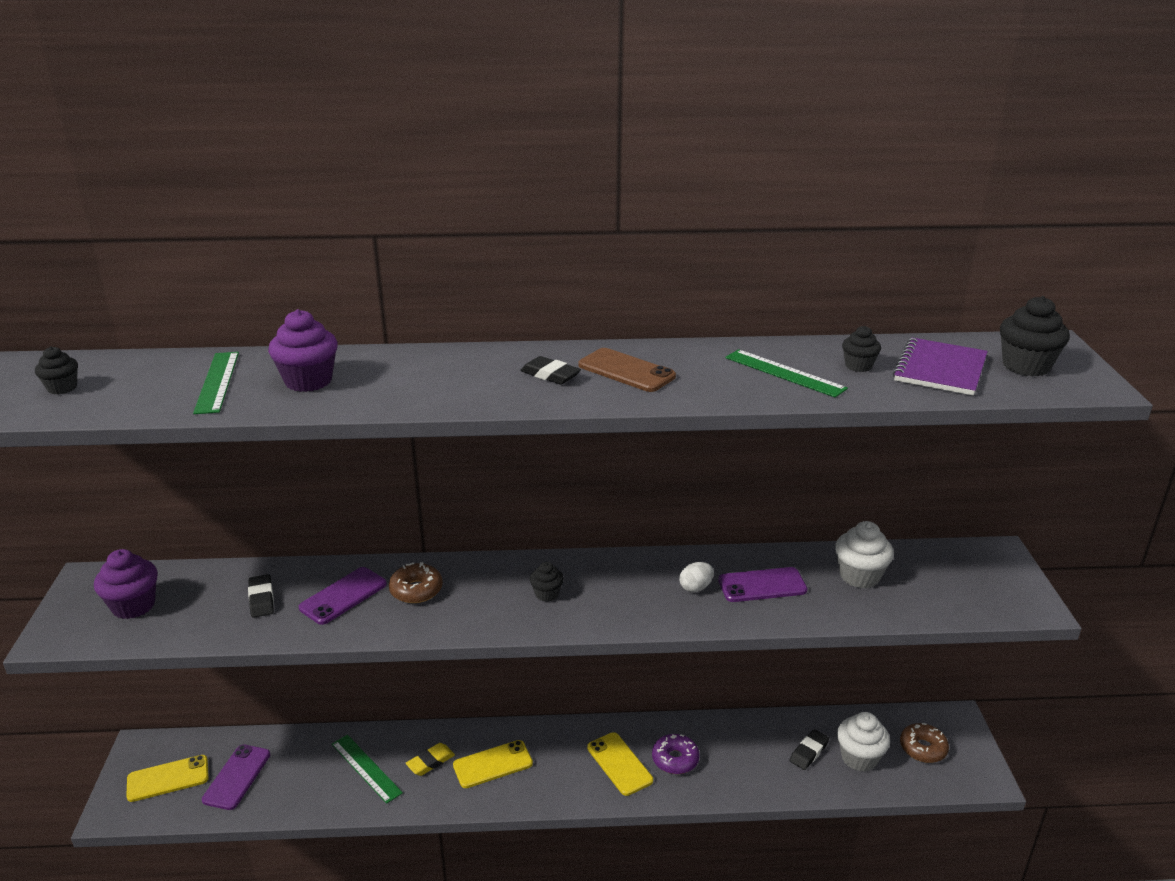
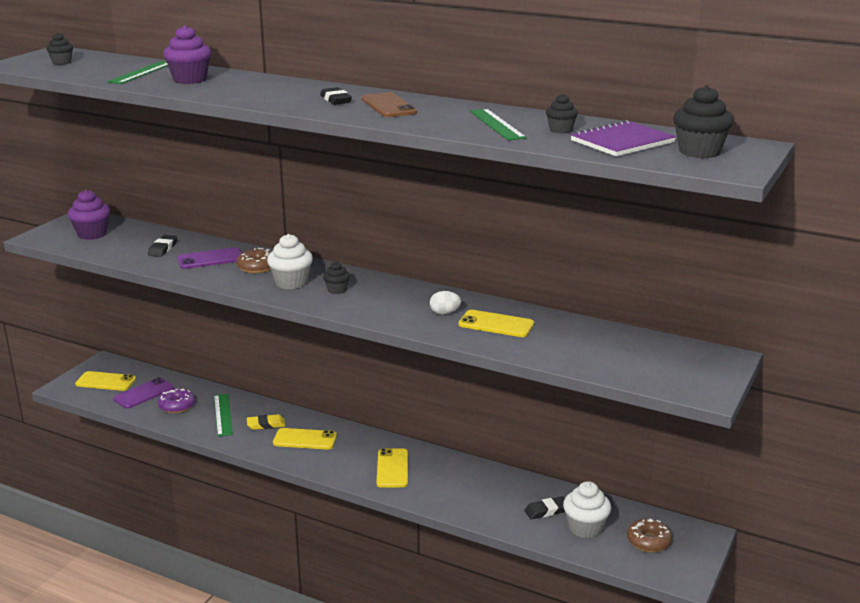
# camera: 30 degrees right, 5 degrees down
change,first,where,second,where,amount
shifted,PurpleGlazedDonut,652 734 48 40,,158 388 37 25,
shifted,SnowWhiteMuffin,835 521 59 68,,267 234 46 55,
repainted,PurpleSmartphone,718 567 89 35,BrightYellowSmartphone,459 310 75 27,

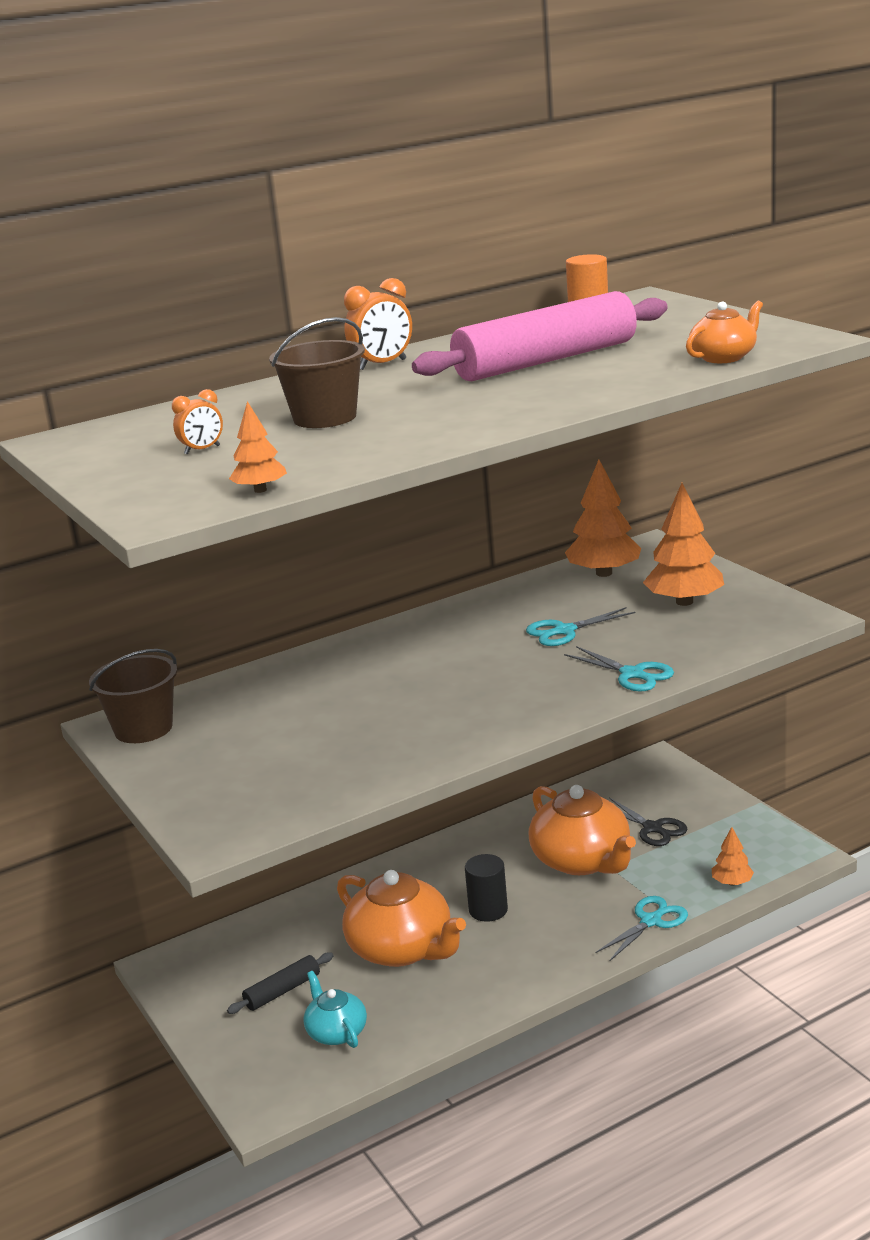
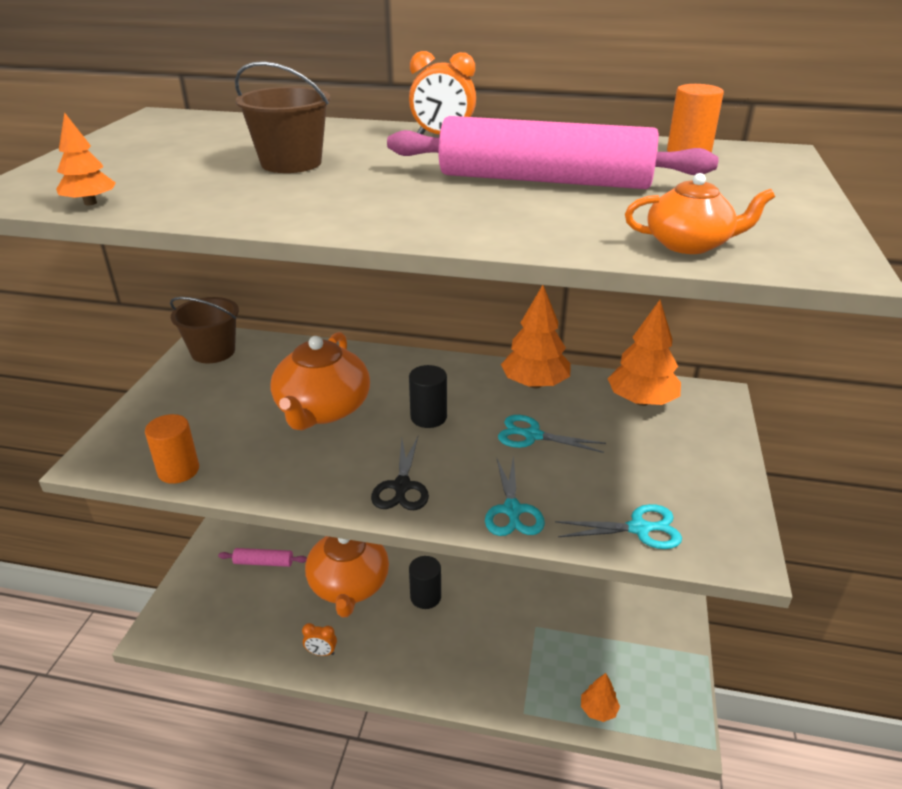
# camera: 40 degrees right, 10 degrees up
change,first,where,second,where,amount
new,,,OrangeCylinder,145 414 54 70,
repainted,JetBlackDoughRoller,227 952 107 62,RosePinkDoughRoller,218 548 89 19,
shifted,OrangeTeapot,529 785 107 90,,270 332 100 98,
shifted,OrangeClock,172 389 51 66,,302 623 35 33,
shifted,JetBlackPairOfScissors,609 797 78 49,,371 437 58 73,
new,,,JetBlackCylinder,409 365 38 63,
shifted,OrangeFirTree,643 483 81 123,,501 285 69 103,
shifted,TurquoisePairOfScissors,596 896 92 65,,555 504 127 45,
gone,TurquoiseTeapot,303 971 64 77,,,

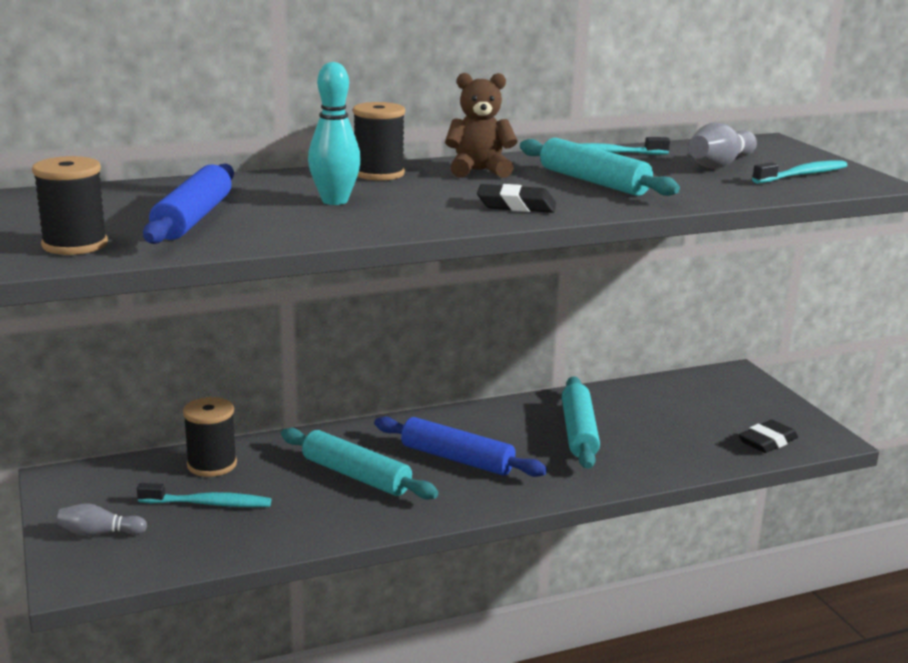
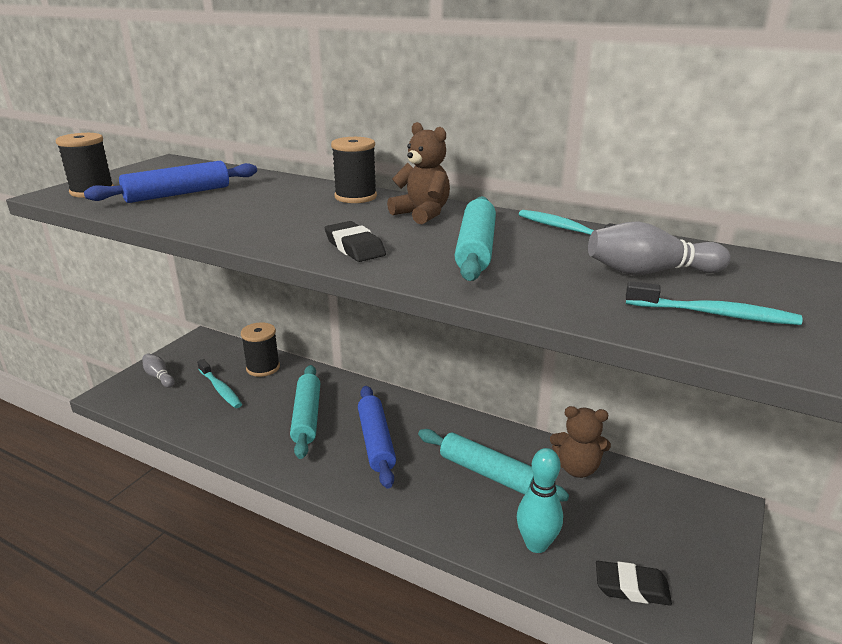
# camera: 50 degrees right, 5 degrees up
change,first,where,second,where,amount
rotated,TurquoiseDoughRoller,562 376 38 93,,418 429 151 73,75 degrees clockwise
shifted,TurquoiseBowlingPin,308 62 53 143,,517 448 46 105,
new,,,RussetTeddyBear,550 406 61 72,

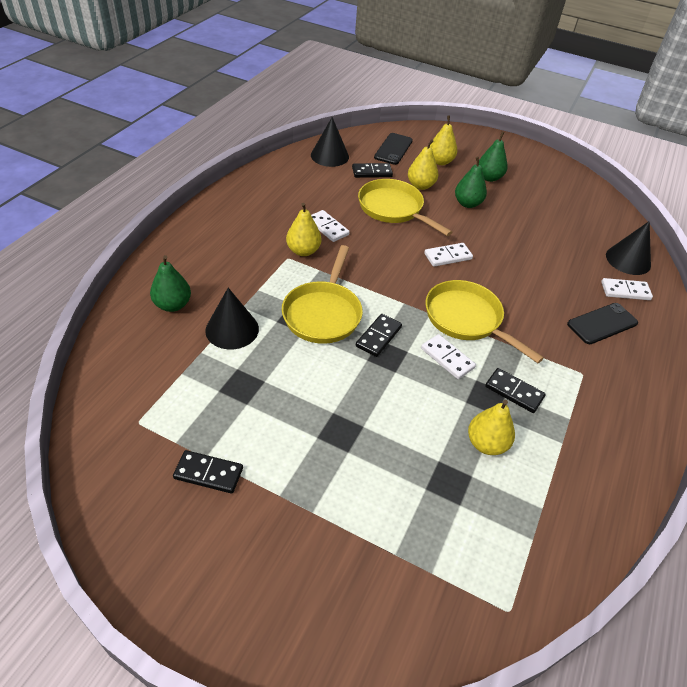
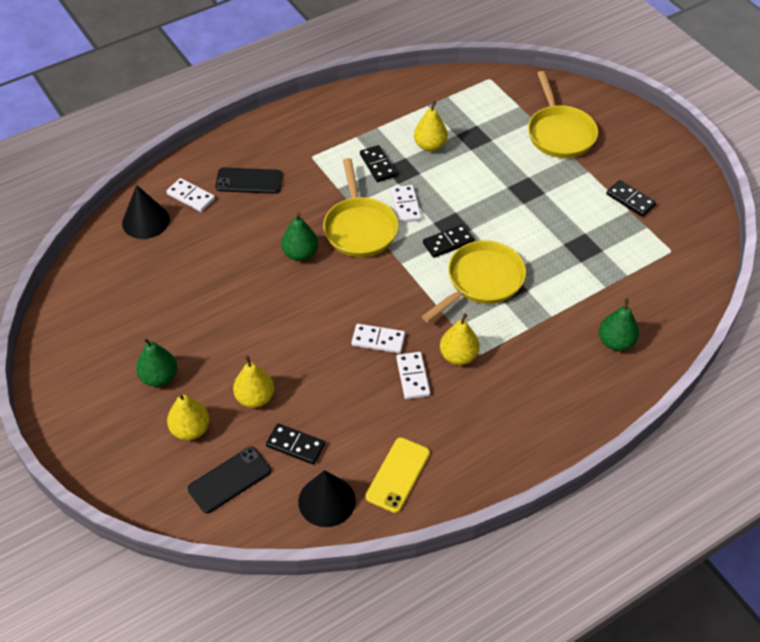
# camera: 145 degrees left, 5 degrees up
change,first,where,second,where,amount
shifted,GreenToyPear,455 156 32 52,,281 212 37 49,
shifted,SnowWhiteDominoTile,424 243 49 24,,351 324 54 29,
new,,,BrightYellowSmartphone,366 437 64 76,
shifted,BrightYellowSkillet,358 179 94 57,,528 71 70 87,
gone,JetBlackSolidCone,205 288 54 61,,,

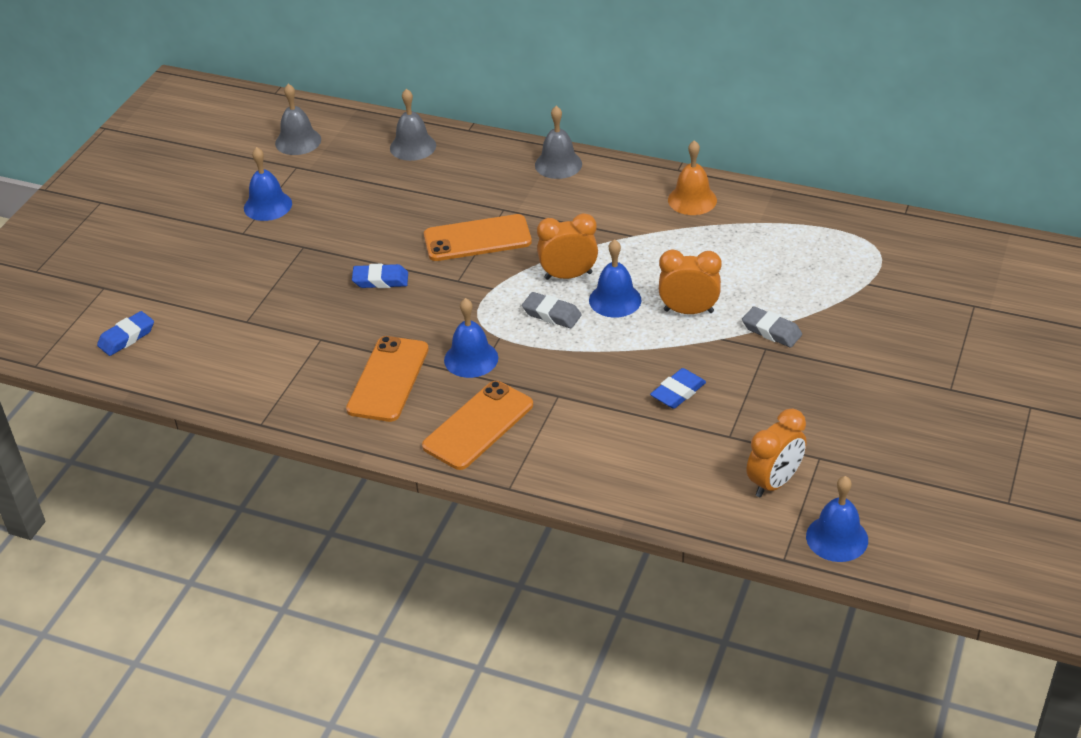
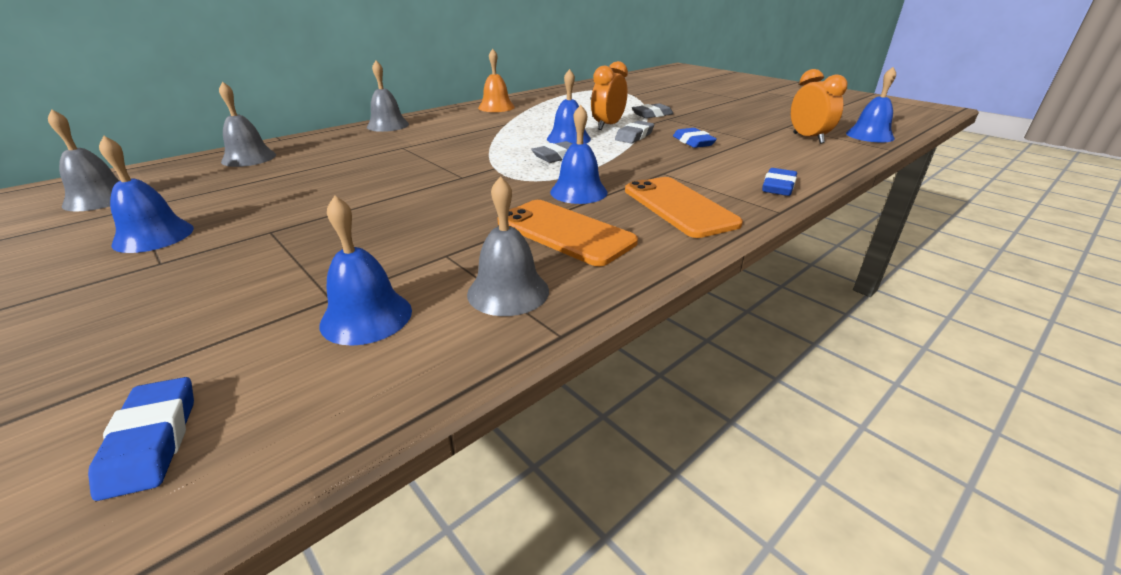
# camera: 65 degrees left, 10 degrees down
change,first,where,second,where,amount
new,,,CobaltBell,319 195 93 151,
new,,,GrayBell,467 176 82 140,
new,,,GrayPencilEraser,615 121 39 22,
shifted,CobaltPencilEraser,352 264 56 24,,762 168 35 28,
gone,OrangeSmartphone,424 214 108 47,,,
gone,OrangeClock,537 213 61 67,,,

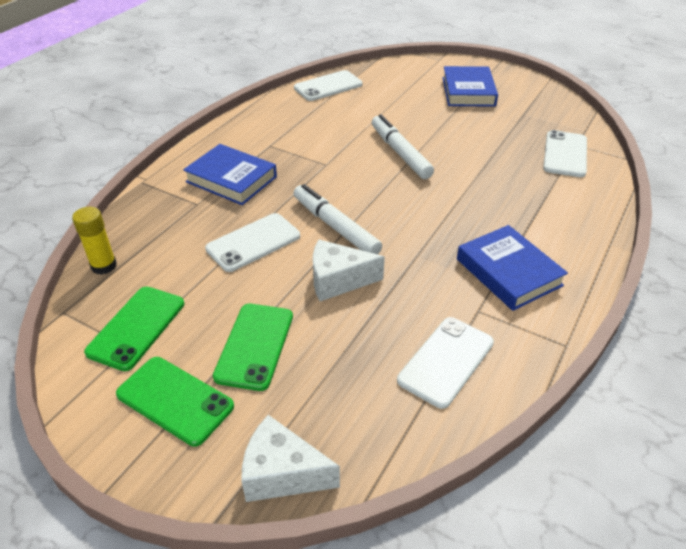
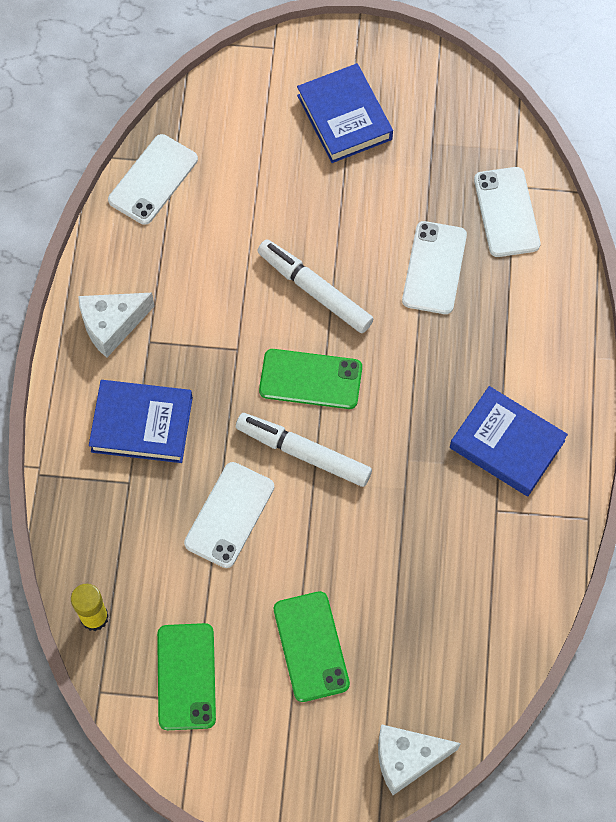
# camera: 25 degrees left, 25 degrees up
change,first,where,second,where,amount
shifted,SnowWhiteCheeseWedge,313 239 72 62,,78 293 77 65,
shifted,GreenSmartphone,116 357 118 90,,259 349 103 60,
shifted,SnowWhiteSmartphone,397 317 97 92,,402 221 65 93,

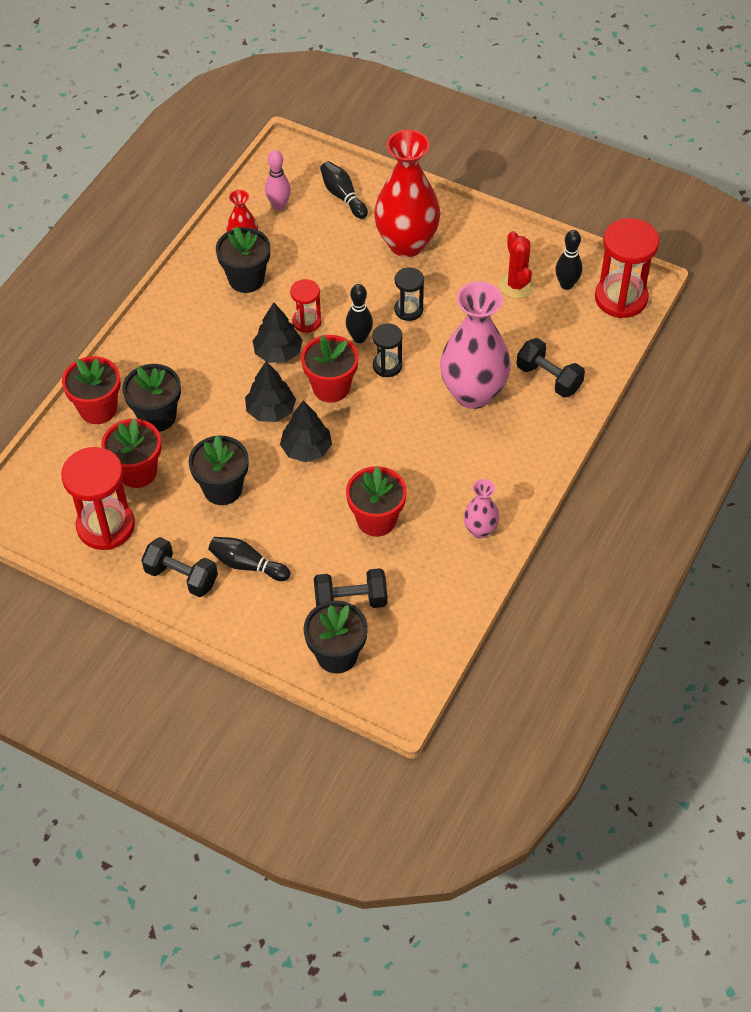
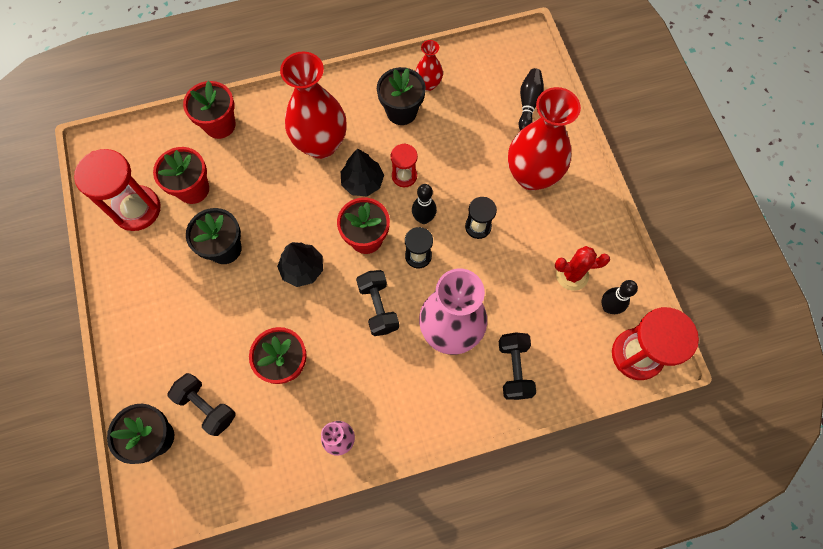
# camera: 45 degrees right, 15 degrees up
change,first,where,second,where,amount
new,,,RedVase,280 51 66 108,
shifted,JetBlackFreeWeight,141 537 77 60,,356 270 43 66,
rotated,RedPricklyPlant,499 231 35 67,,555 246 55 45,60 degrees clockwise
gone,JetBlackPlantPot,122 364 59 68,,,
gone,JetBlackBowlingPin,208 537 82 44,,,
gone,JetBlackFirTree,245 361 51 61,,,
gone,RosePinkBowlingPin,265 150 26 60,,,

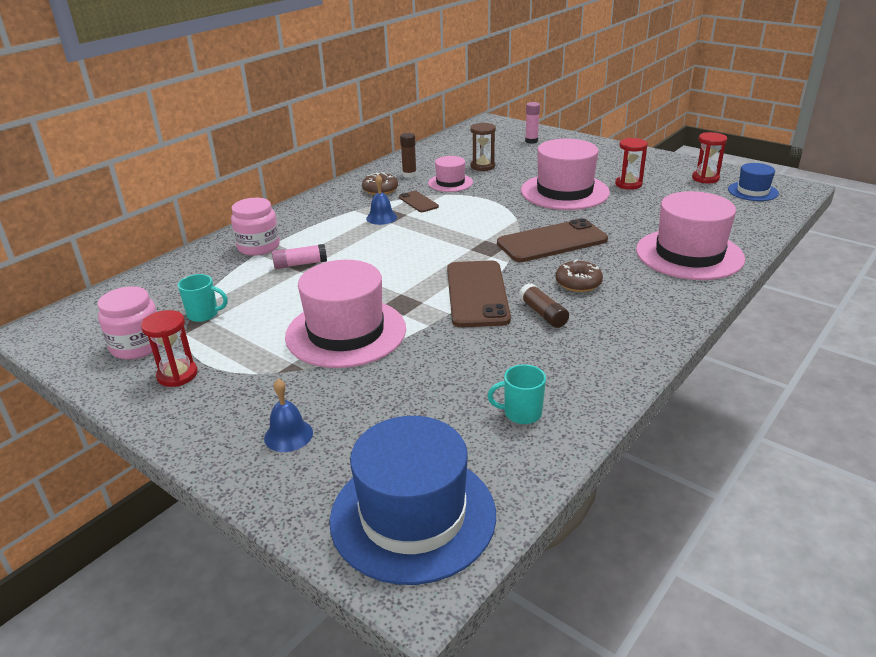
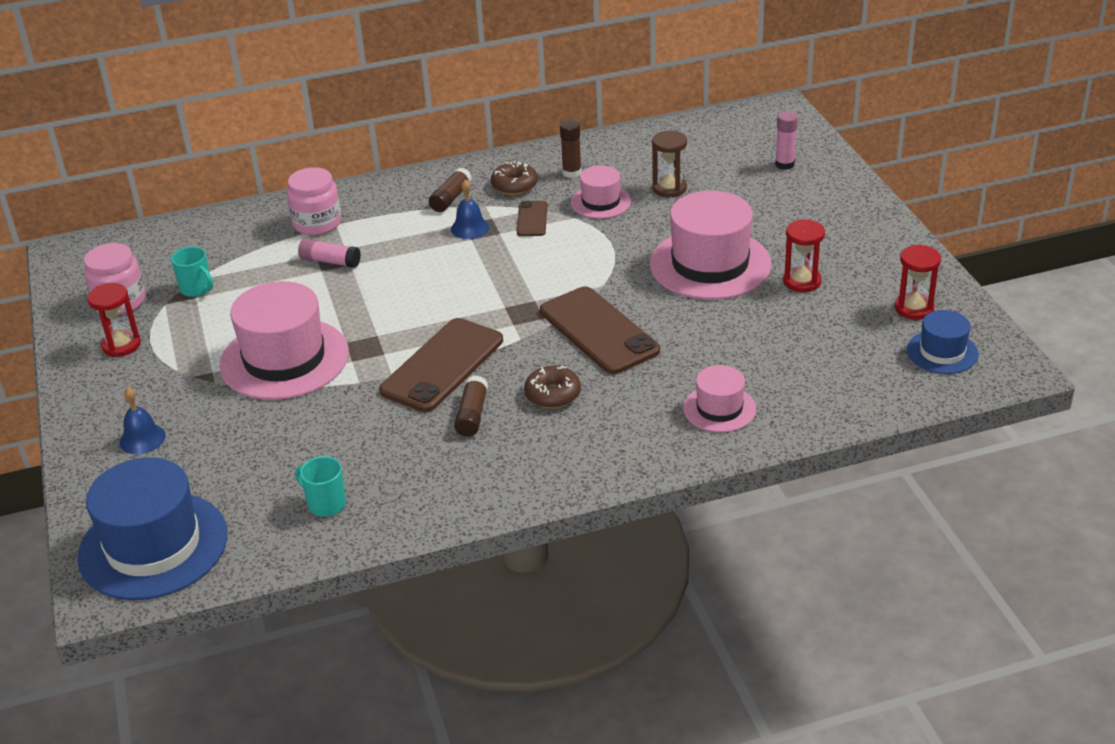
# camera: 35 degrees right, 5 degrees up
change,first,where,second,where,amount
new,,,RussetStickOfGlue,429 167 43 45,
rotated,RussetSmartphone,497 218 111 44,,540 287 120 87,45 degrees clockwise
scaled,RosePinkHat,636 191 109 89,,683 365 73 67,x0.53

